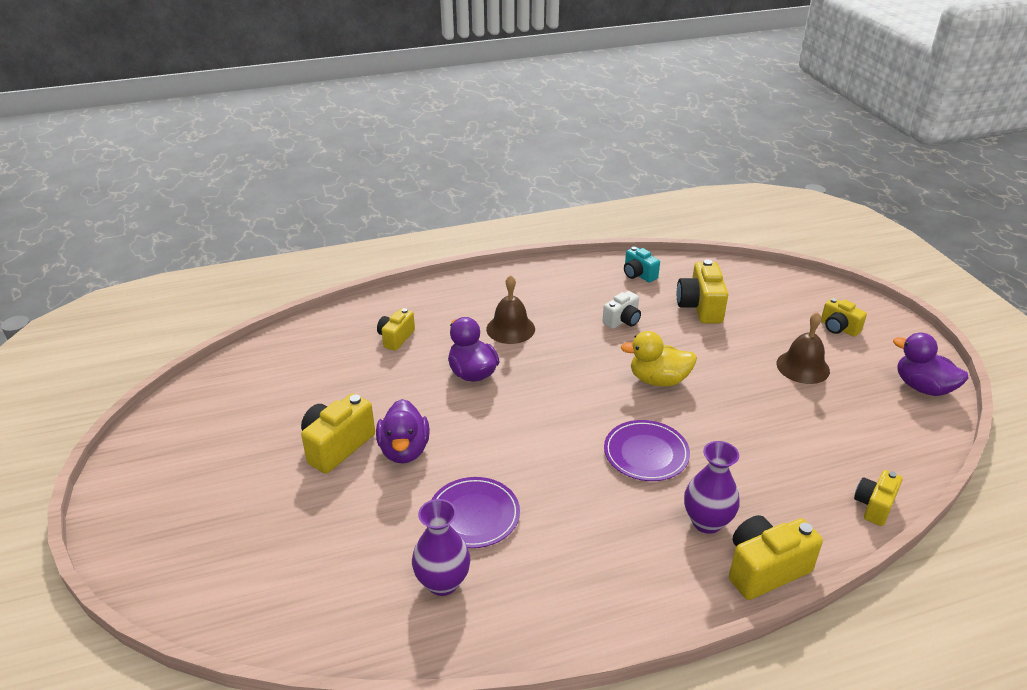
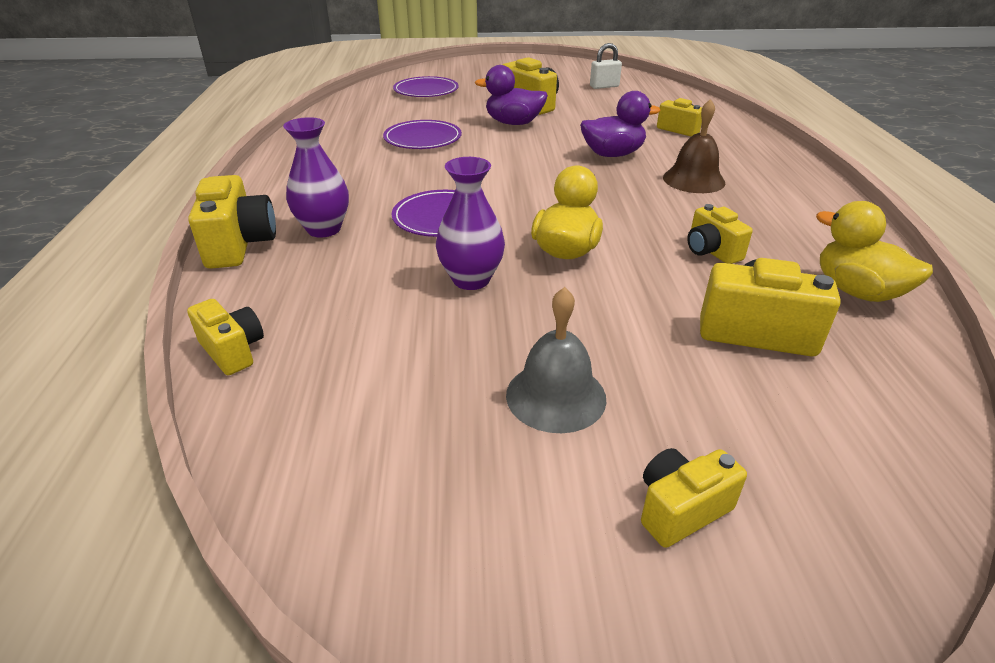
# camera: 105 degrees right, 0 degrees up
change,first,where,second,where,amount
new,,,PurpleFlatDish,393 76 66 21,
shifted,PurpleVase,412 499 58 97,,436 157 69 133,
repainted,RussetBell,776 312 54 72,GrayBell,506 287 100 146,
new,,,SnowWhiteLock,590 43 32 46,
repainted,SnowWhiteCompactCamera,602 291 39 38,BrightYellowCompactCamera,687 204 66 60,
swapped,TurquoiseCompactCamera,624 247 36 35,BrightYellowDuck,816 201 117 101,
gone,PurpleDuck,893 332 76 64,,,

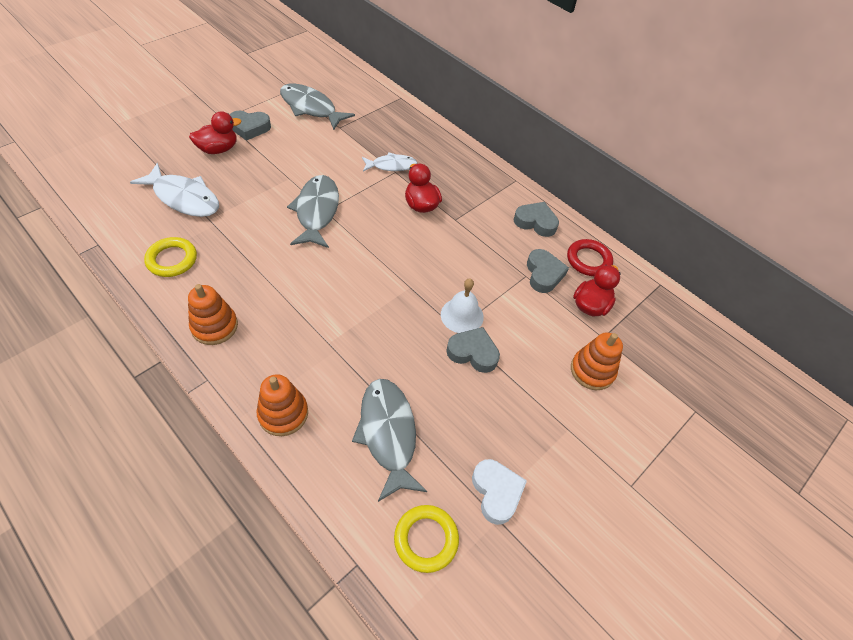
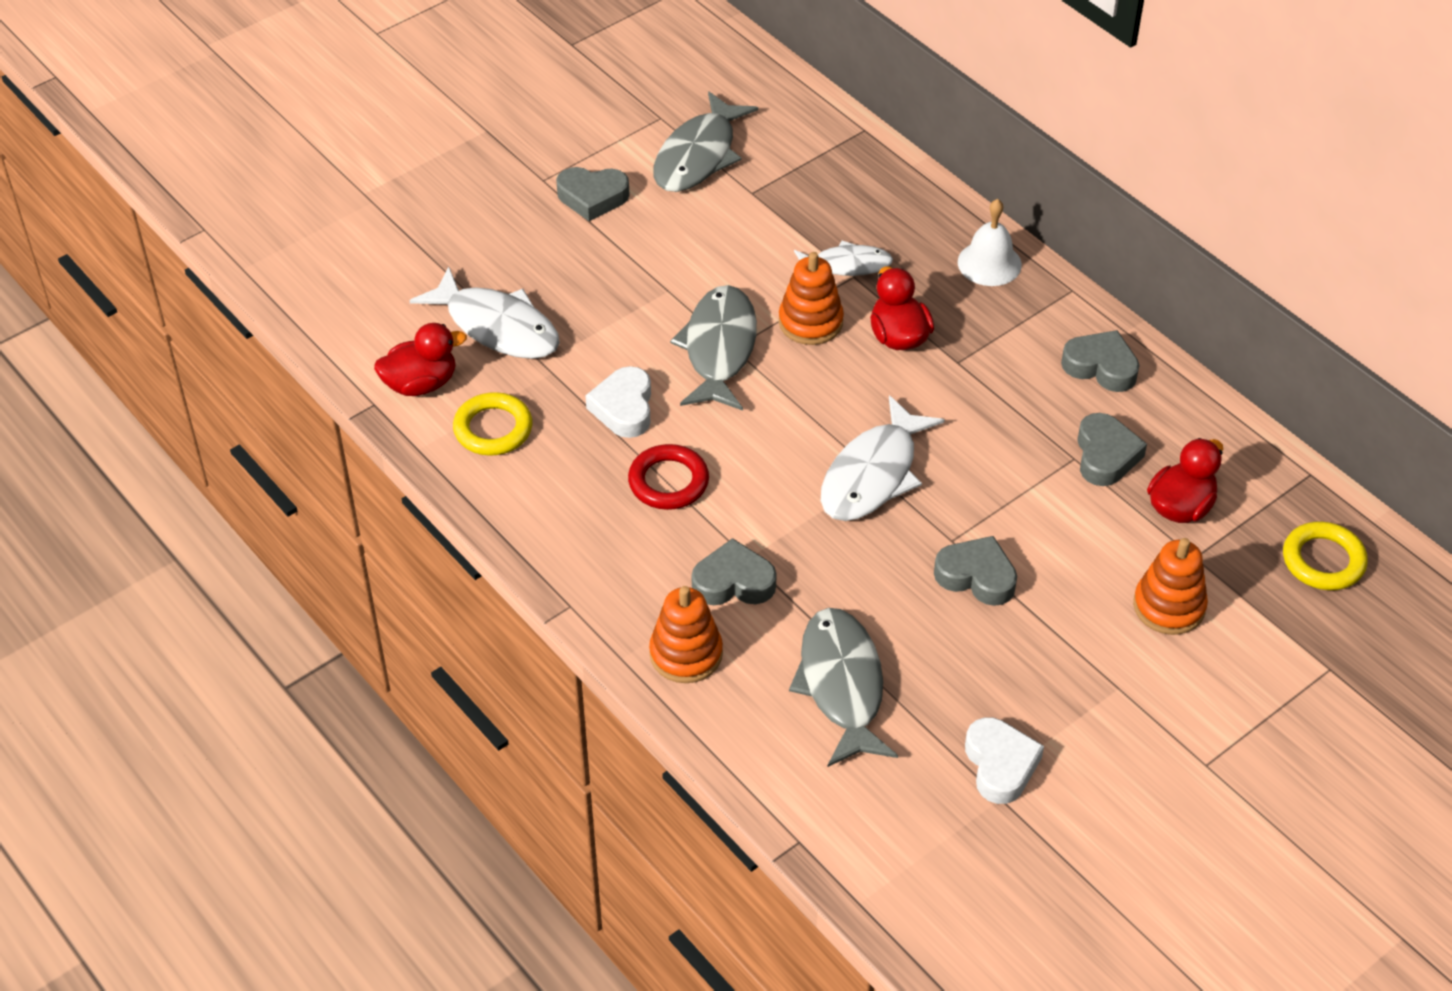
# camera: 10 degrees right, 5 degrees down
change,first,where,second,where,amount
shifted,RedDuck,189 111 53 43,,374 323 93 73,
new,,,SnowWhiteHeartShape,585 366 66 72,
shifted,RedRing,567 239 46 37,,628 444 81 66,
rotated,GrayToyFish,280 84 75 46,,653 91 105 101,105 degrees counterclockwise
new,,,GrayHeartShape,692 538 85 67,
shifted,OrangeRingStacker,188 284 50 61,,779 252 65 93,
new,,,SnowWhiteToyFish,821 395 124 126,
shifted,SnowWhiteBell,441 278 43 55,,958 199 64 87,
shifted,BrightYellowRing,394 505 65 68,,1283 521 85 69,

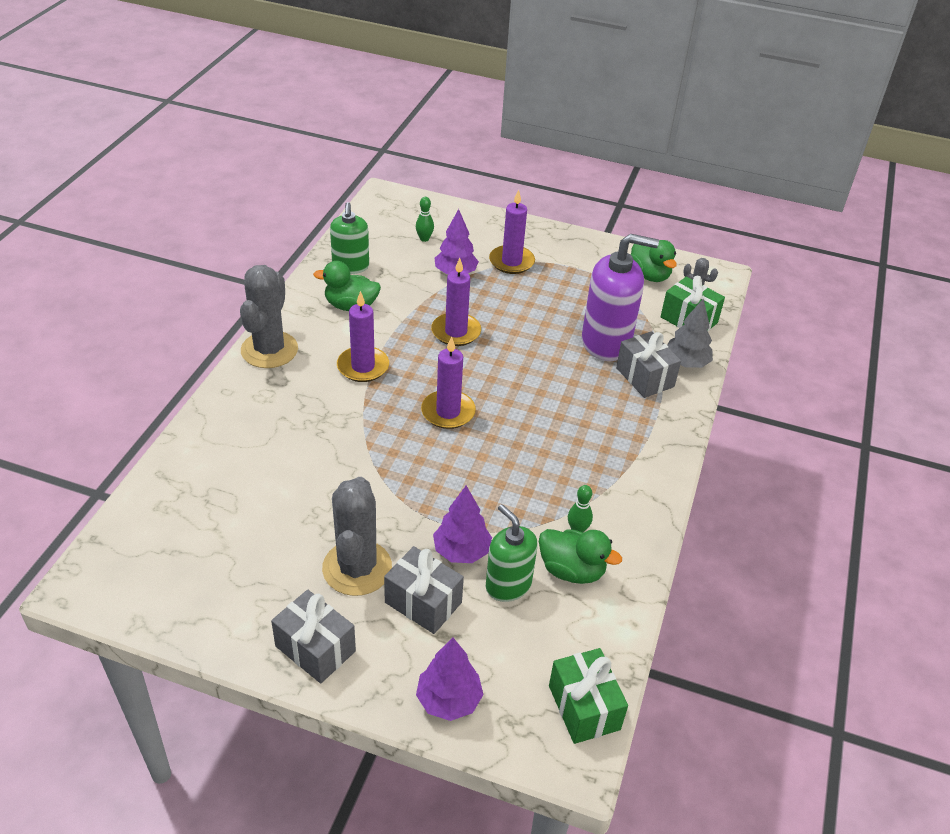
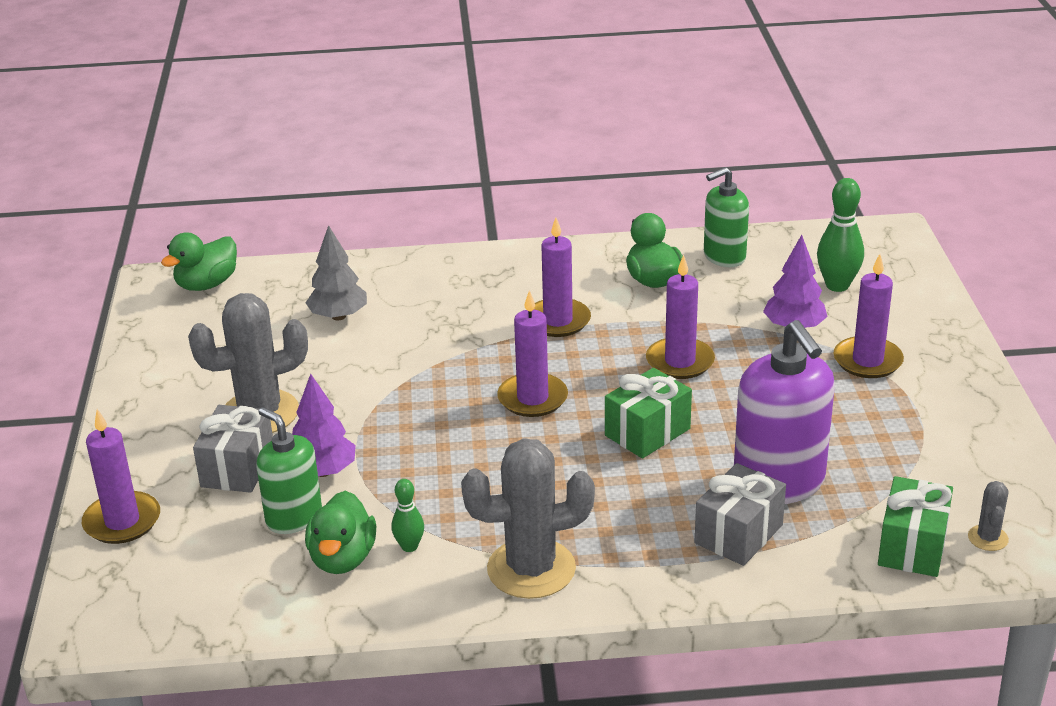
# camera: 70 degrees right, 10 degrees down
change,first,where,second,where,amount
swapped,PurpleFirTree,416 638 68 83,PurplePillarCandle,82 409 78 135,
shifted,GreenDuck,630 240 47 42,,161 232 76 59,
rotated,GreenSoapPump,486 504 51 98,,256 407 66 127,75 degrees counterclockwise
shifted,GrayFirTree,667 298 46 70,,306 225 61 95,
shifted,GrayPricklyPlant,240 265 58 103,,461 438 134 161,
shifted,GreenGift,549 648 79 96,,605 368 87 91,
scaled,GreenBowlingPin,416 197 18 45,,817 178 47 114,x1.75
gone,GrayGift,271 590 85 93,,,

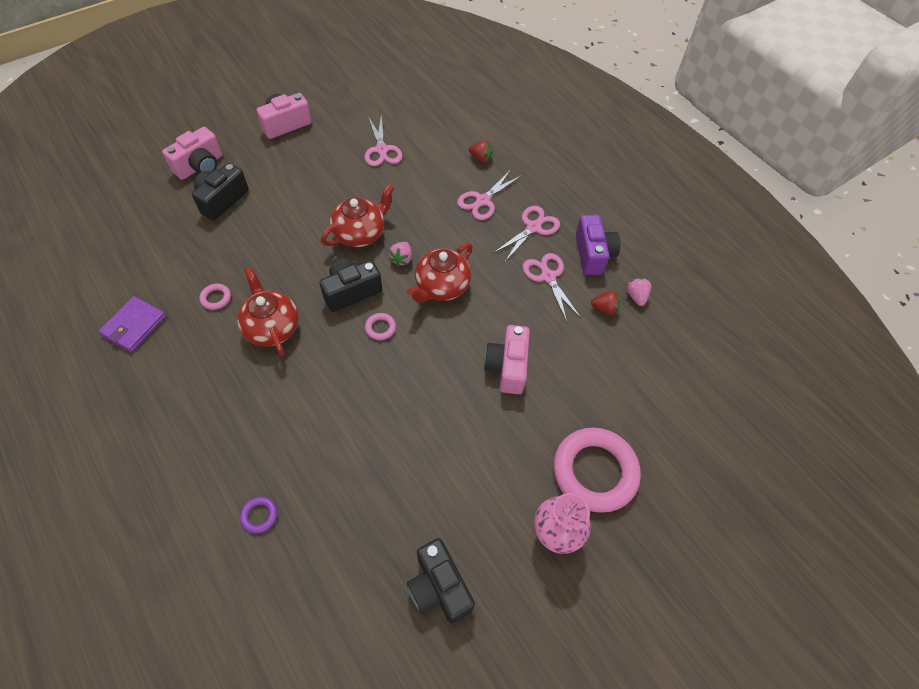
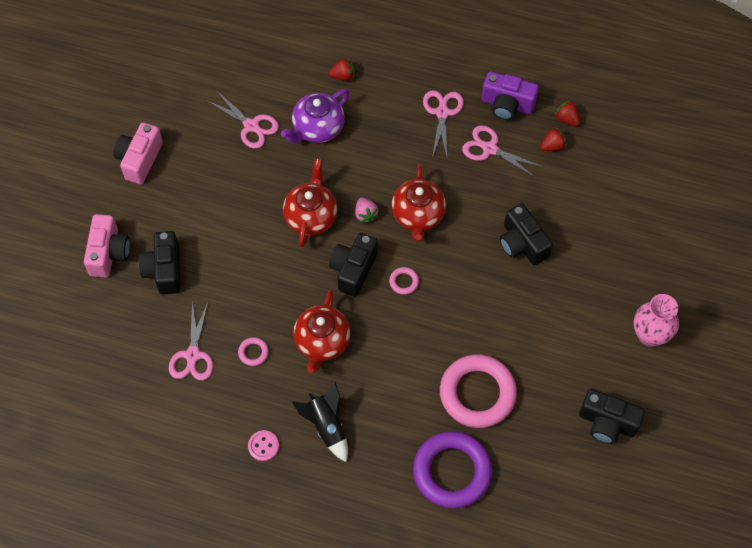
# camera: 35 degrees left, 5 degrees up
change,first,where,second,where,amount
shifted,RosePinkPairOfScissors,457 171 65 49,,169 301 44 79,
new,,,RosePinkButton,248 430 31 31,
new,,,PurpleTeapot,281 89 69 54,
new,,,JetBlackRocket,292 381 56 81,
rotated,RedTeapot,237 267 62 89,,293 290 58 83,105 degrees counterclockwise
scaled,PurpleRing,240 497 37 36,,413 431 79 77,x2.49
shifted,RosePinkRing,553 428 88 85,,440 354 77 74,
rotated,PurpleCompactCamera,575 215 46 60,,482 71 57 49,150 degrees clockwise
repainted,RosePinkCompactCamera,484 325 46 69,JetBlackCompactCamera,499 203 54 62,
repainted,RosePinkToyStrawberry,626 278 26 28,RedToyStrawberry,555 100 25 26,
gone,PurpleBillfold,98 296 68 56,,,

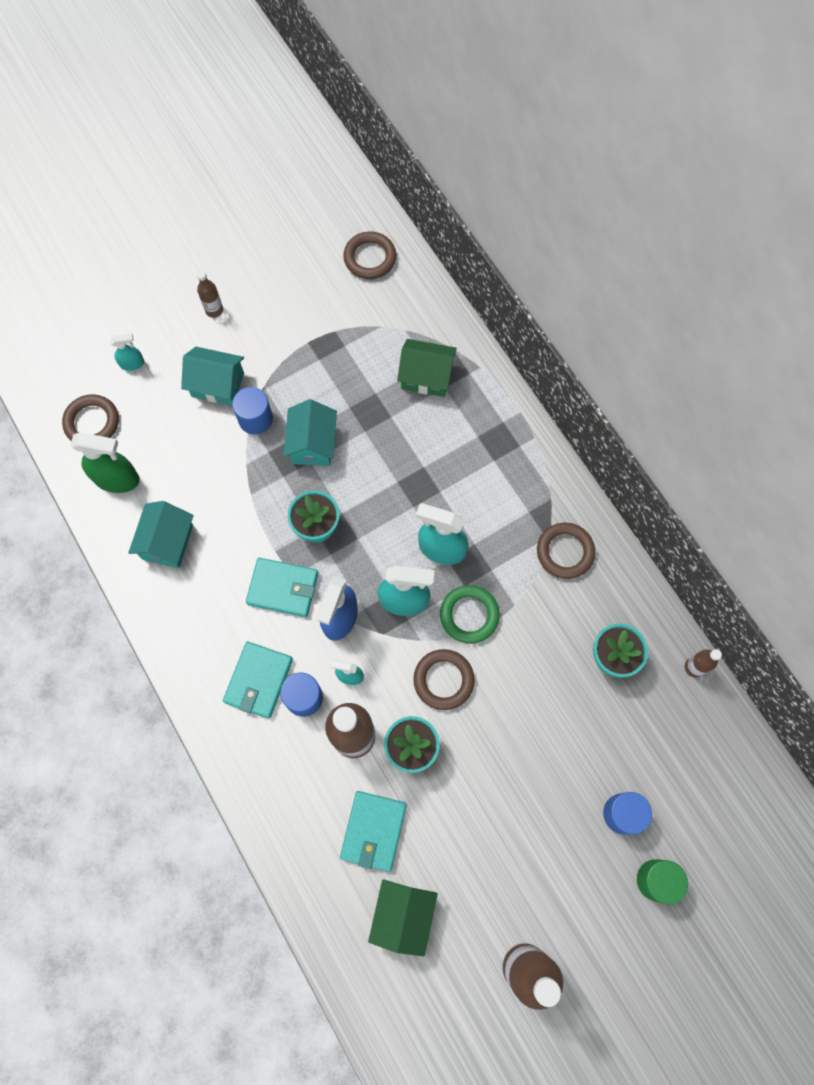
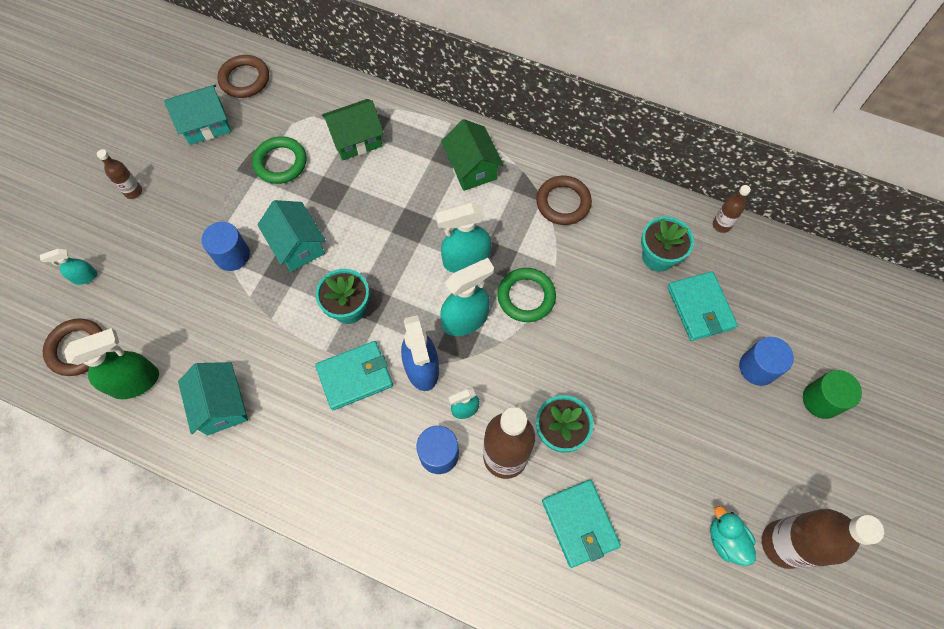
# camera: 35 degrees left, 5 degrees down
change,first,where,second,where,amount
rotated,TurquoiseSprayer,110 333 34 38,,40 248 57 37,150 degrees counterclockwise
shifted,TurquoiseToyHouse,181 347 63 58,,164 85 67 60,
new,,,GreenRing,252 136 55 48,
shifted,GreenToyHouse,368 879 70 78,,441 119 63 72,
shifted,TurquoiseBillfold,223 642 70 77,,667 272 71 69,
new,,,TurquoiseDuck,710 506 46 60,
gone,RussetRing,413 649 62 61,,,

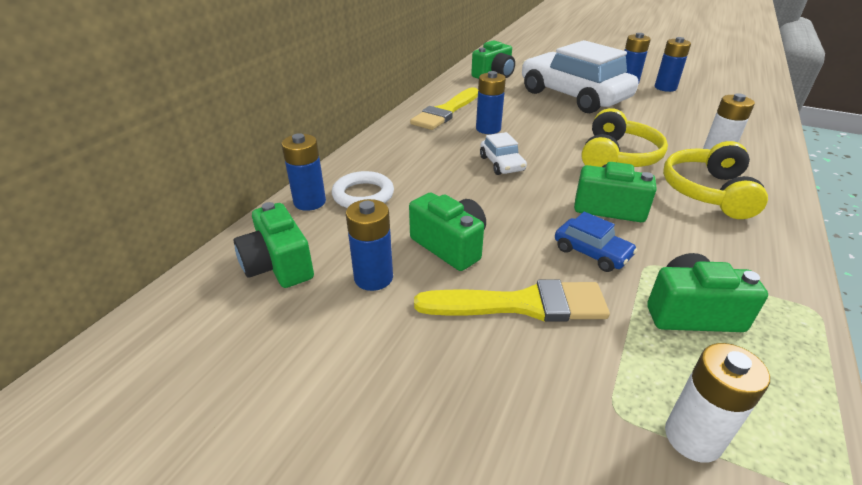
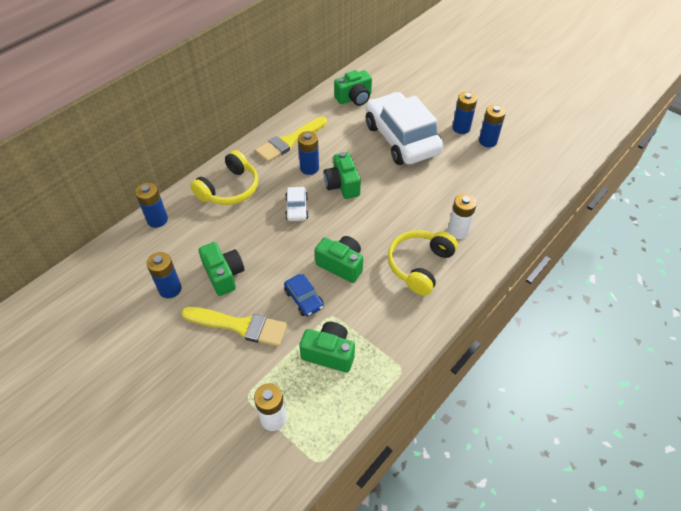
# camera: 15 degrees right, 15 degrees up
change,first,where,second,where,amount
shifted,BrightYellowOverEarHeadphones,581 108 87 59,,190 150 69 55,
shifted,GreenCompactCamera,234 202 80 86,,323 152 38 47,
gone,SnowWhiteRing,332 171 62 37,,,

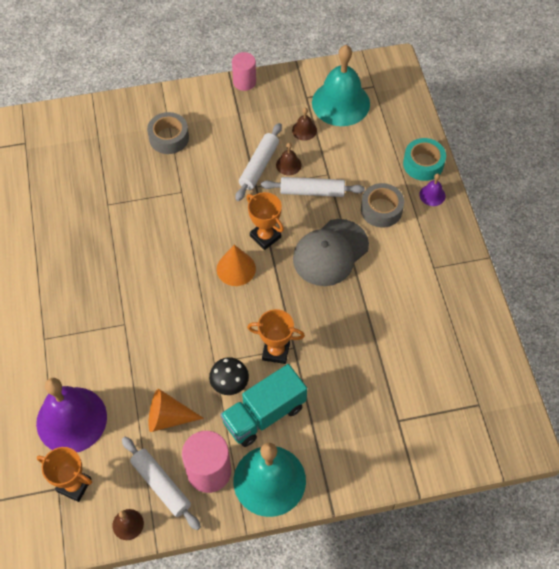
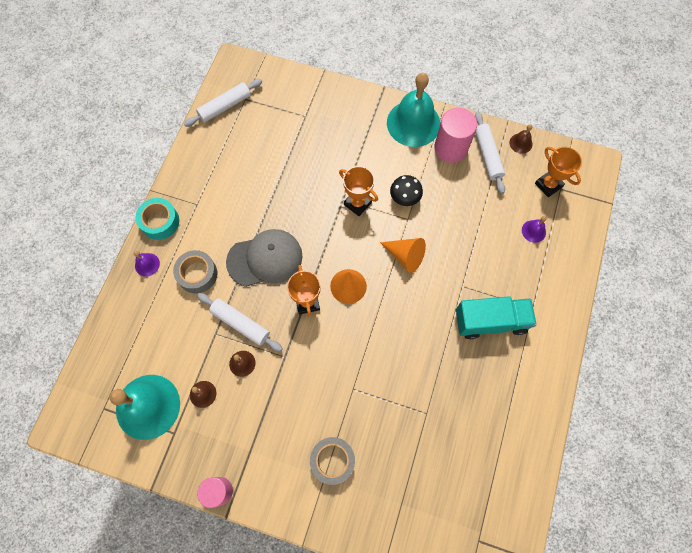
# camera: 150 degrees left, 10 degrees up
change,first,where,second,where,amount
shifted,TurquoiseTape,403 138 43 43,,136 198 43 42,
shifted,SnowWhiteDoughRoller,236 123 46 78,,184 79 78 48,
shifted,OrangeSolidCone,148 389 56 43,,380 238 46 35,
shifted,TurquoiseTruck,220 364 87 83,,456 296 81 43,
scaled,PurpleBell,36 378 71 74,,522 216 25 27,x0.42

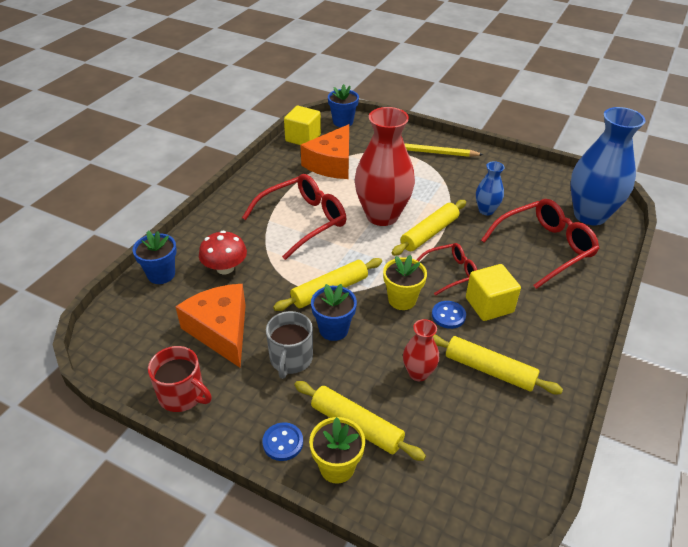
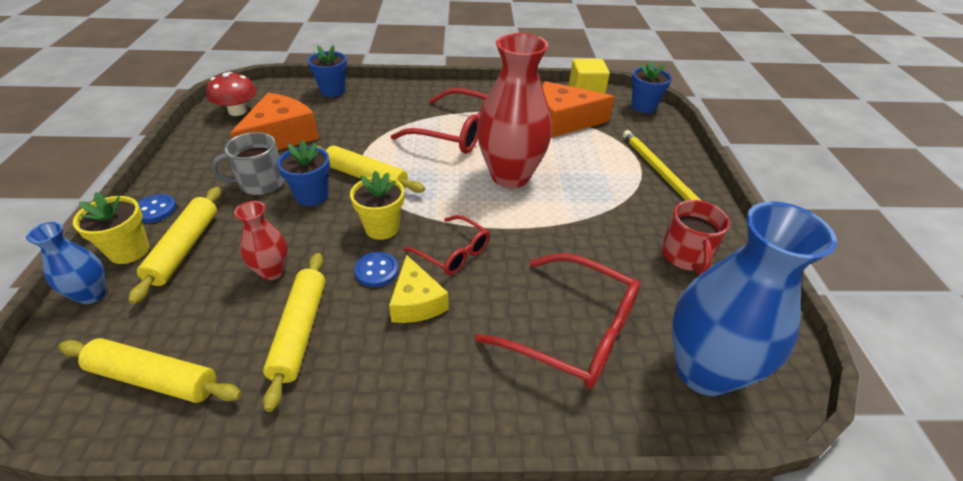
# camera: 60 degrees right, 0 degrees up
change,first,where,second,where,amount
shifted,CobaltVase,476 161 29 54,,26 222 80 82,
shifted,BrightYellowDoughRoller,392 200 74 56,,59 338 183 65,
shifted,RedFungus,199 231 48 43,,206 72 50 44,
swapped,BrightYellowCube,466 264 55 57,BrightYellowCheeseWedge,389 255 60 68,
shifted,RedMug,148 346 64 66,,661 200 69 75,

